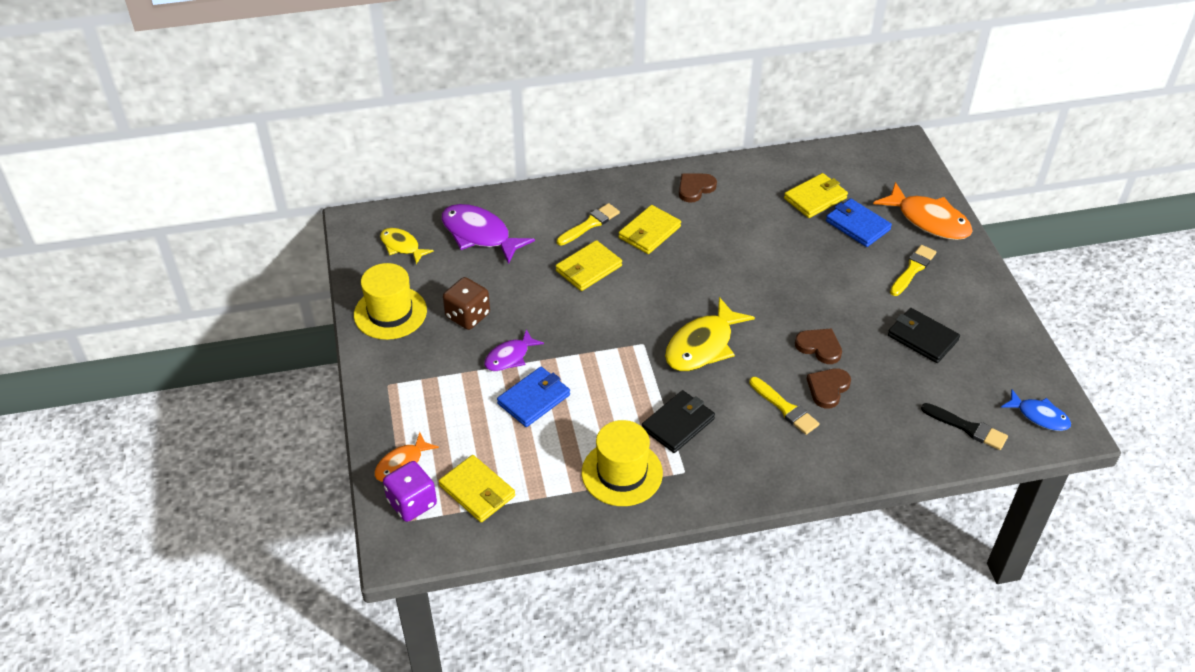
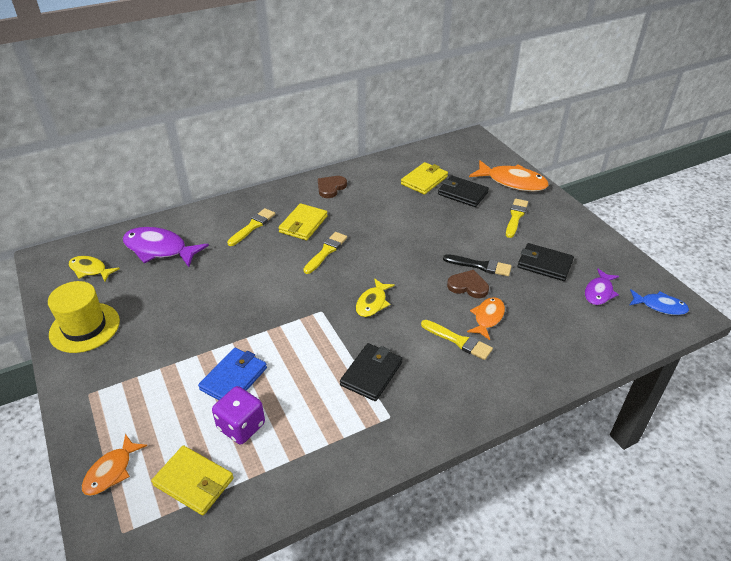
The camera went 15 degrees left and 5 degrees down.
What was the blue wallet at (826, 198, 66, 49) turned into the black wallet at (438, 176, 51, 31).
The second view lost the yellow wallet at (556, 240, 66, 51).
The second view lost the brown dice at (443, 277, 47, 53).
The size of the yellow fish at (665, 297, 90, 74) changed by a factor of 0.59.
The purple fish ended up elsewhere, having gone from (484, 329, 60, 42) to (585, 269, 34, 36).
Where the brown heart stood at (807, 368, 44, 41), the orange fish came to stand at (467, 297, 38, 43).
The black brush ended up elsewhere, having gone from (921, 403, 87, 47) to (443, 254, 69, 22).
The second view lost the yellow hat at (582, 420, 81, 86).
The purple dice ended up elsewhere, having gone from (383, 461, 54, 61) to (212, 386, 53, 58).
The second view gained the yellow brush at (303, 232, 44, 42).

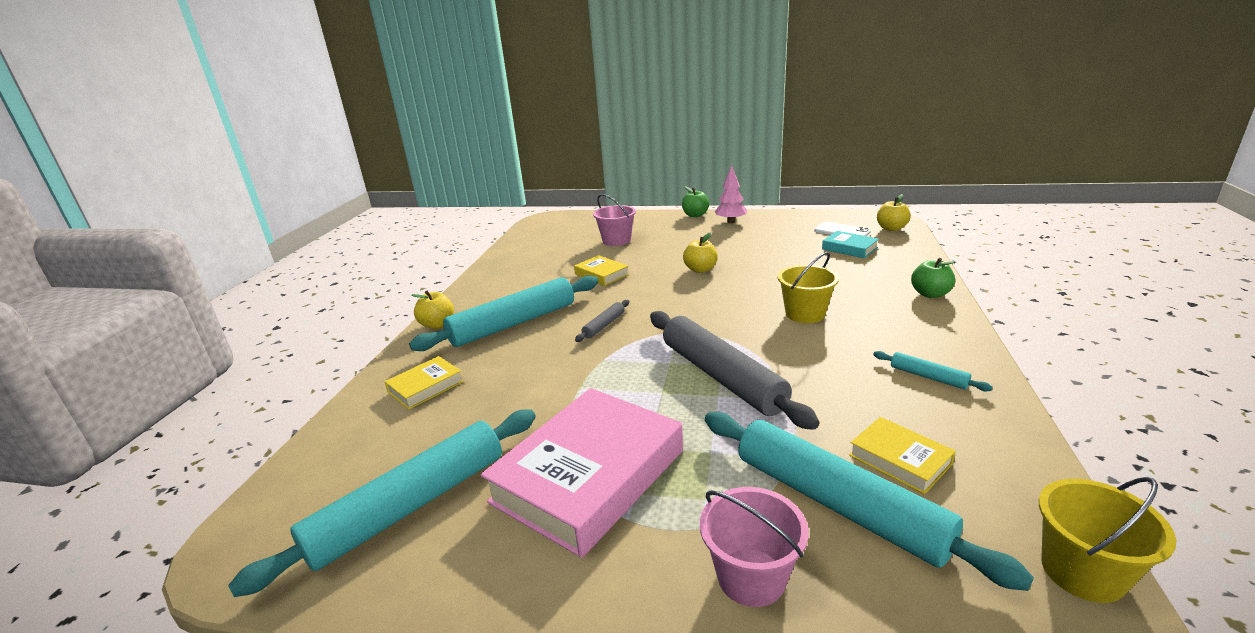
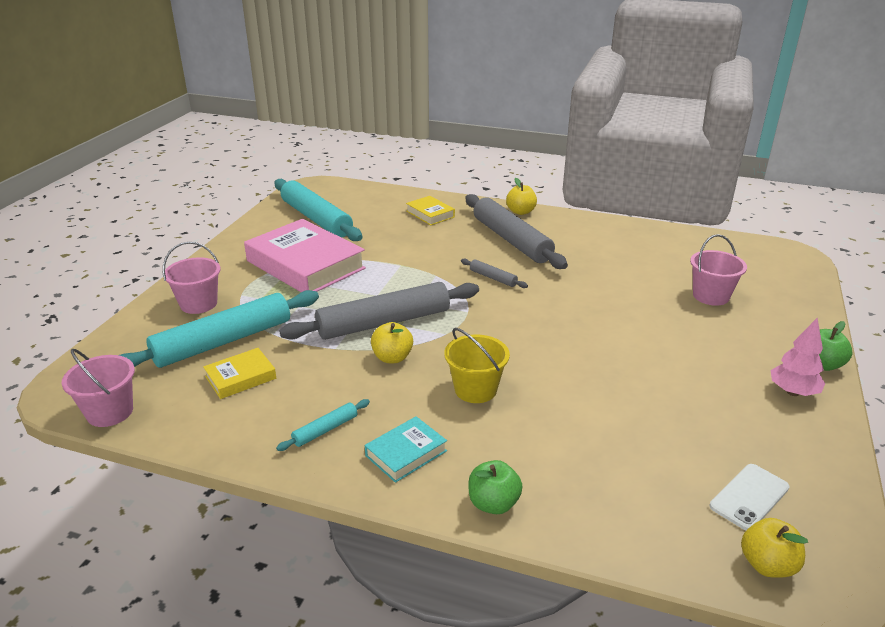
The camera went 95 degrees right and 5 degrees up.
The turquoise book ended up elsewhere, having gone from (822, 231, 57, 27) to (365, 416, 82, 67).
The yellow apple ended up elsewhere, having gone from (683, 232, 35, 41) to (371, 322, 42, 41).
The second view lost the yellow book at (574, 255, 55, 31).
What was the turquoise rolling pin at (409, 275, 190, 76) turned into the grey rolling pin at (465, 194, 103, 75).
What was the yellow bucket at (1039, 477, 137, 126) turned into the pink bucket at (62, 349, 73, 78).

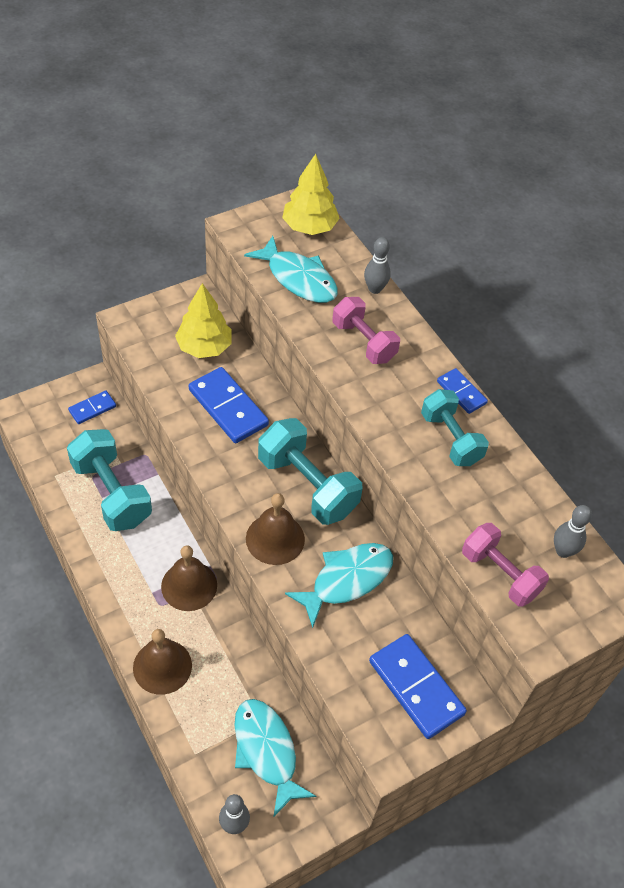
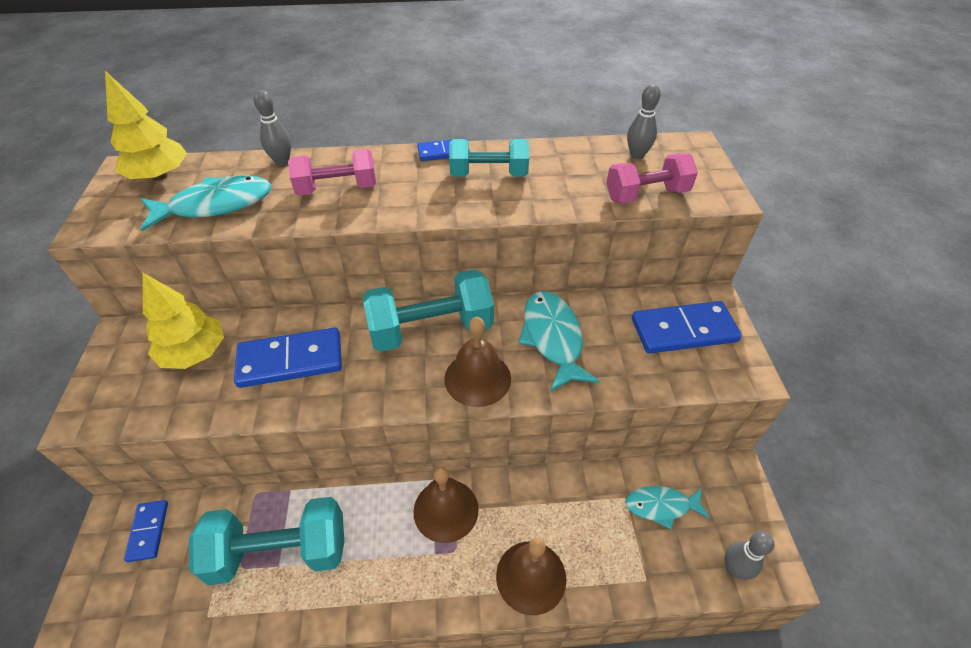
The camera went 60 degrees left and 5 degrees down.
The size of the turquoise fish at (234, 699, 82, 117) changed by a factor of 0.65.

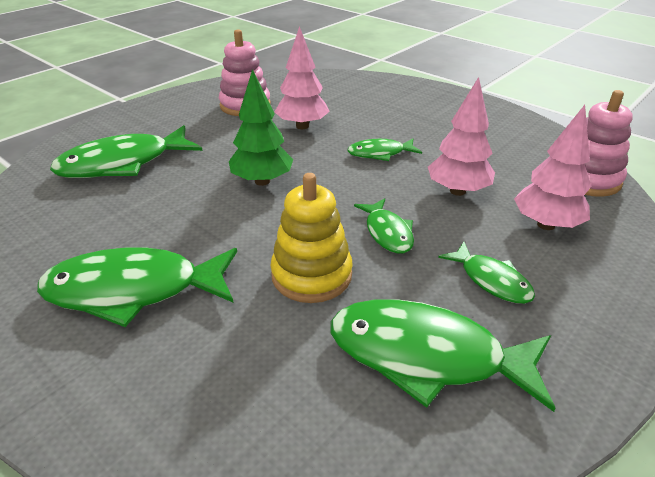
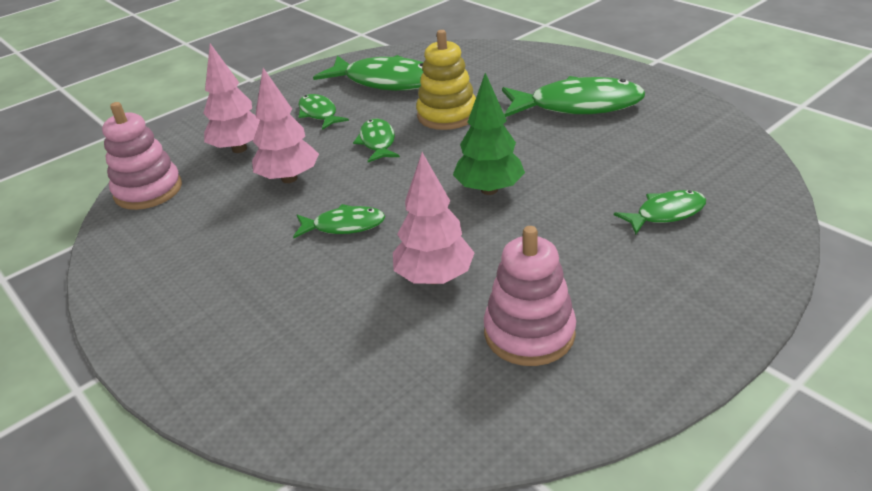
The camera went 170 degrees left and 0 degrees up.
The size of the green fish at (50, 125, 153, 53) changed by a factor of 0.53.

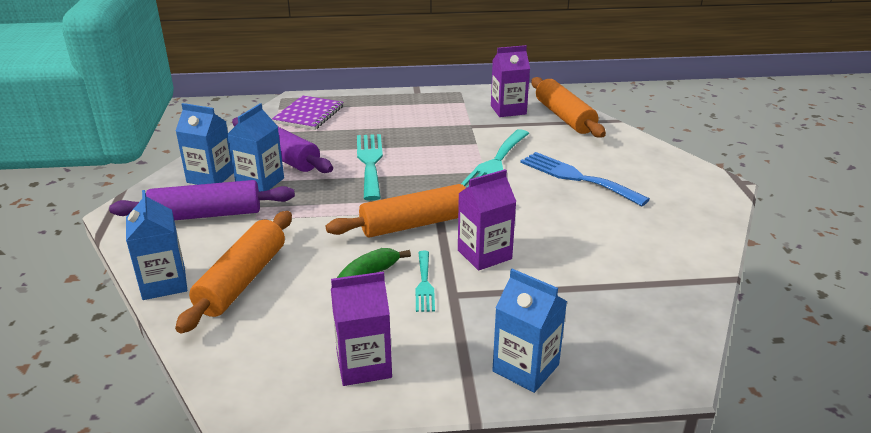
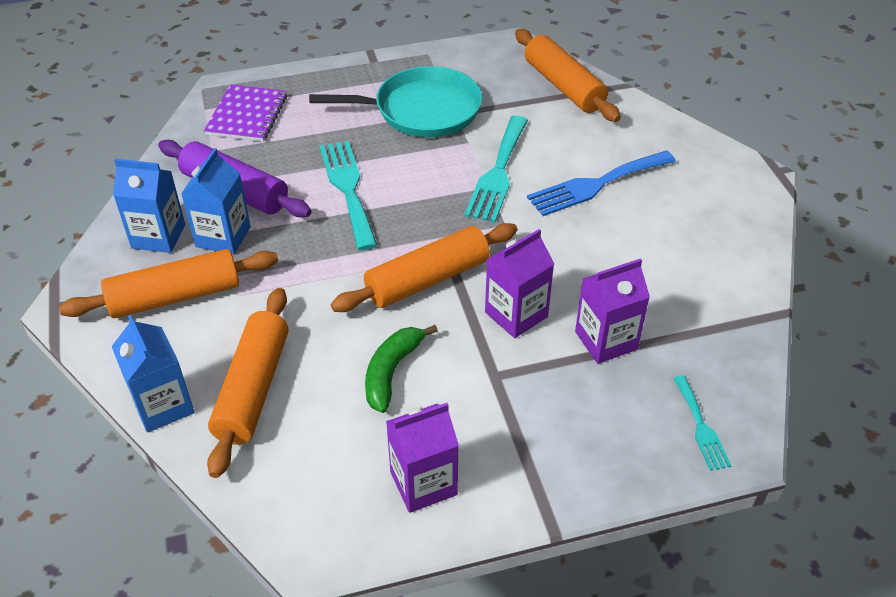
The camera went 10 degrees left and 15 degrees up.
The purple carton ended up elsewhere, having gone from (491, 45, 39, 72) to (575, 258, 75, 106).
The blue fork at (520, 152, 130, 54) ended up facing another way, 60 degrees counterclockwise from before.
What was the purple rolling pin at (109, 180, 186, 40) turned into the orange rolling pin at (59, 249, 219, 69).
The turquoise fork ended up elsewhere, having gone from (415, 251, 20, 61) to (673, 376, 58, 95).
The second view lost the blue carton at (492, 269, 75, 124).
The second view gained the turquoise pan at (309, 66, 173, 71).

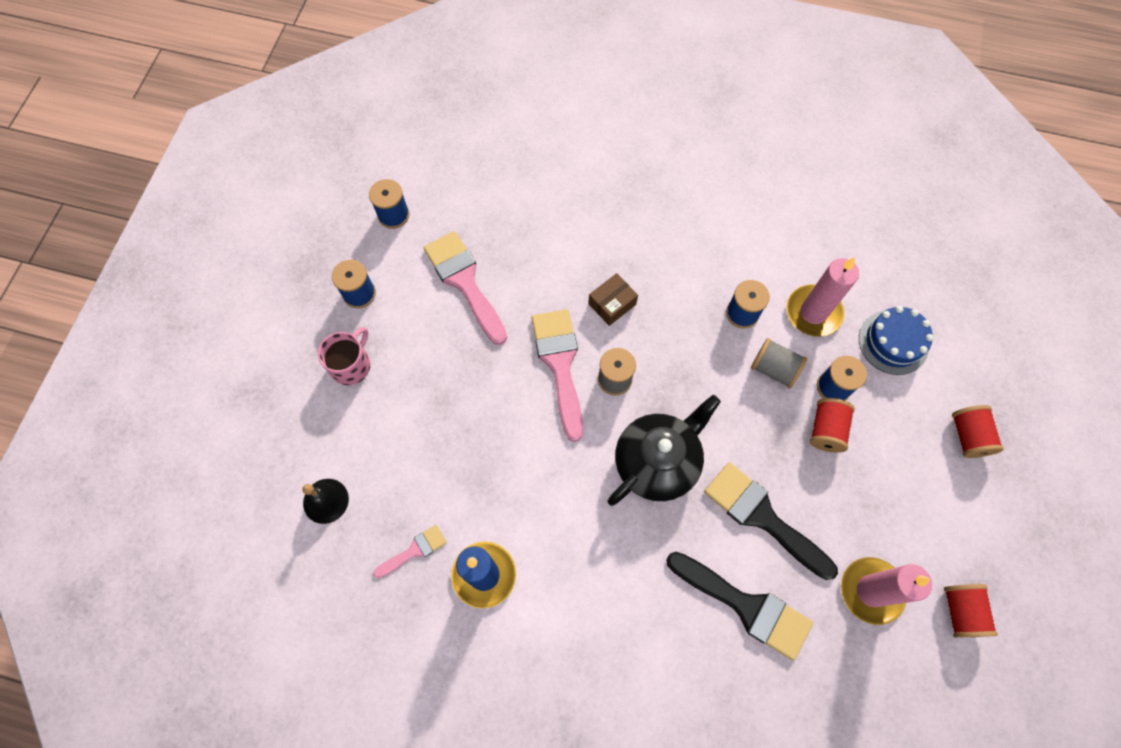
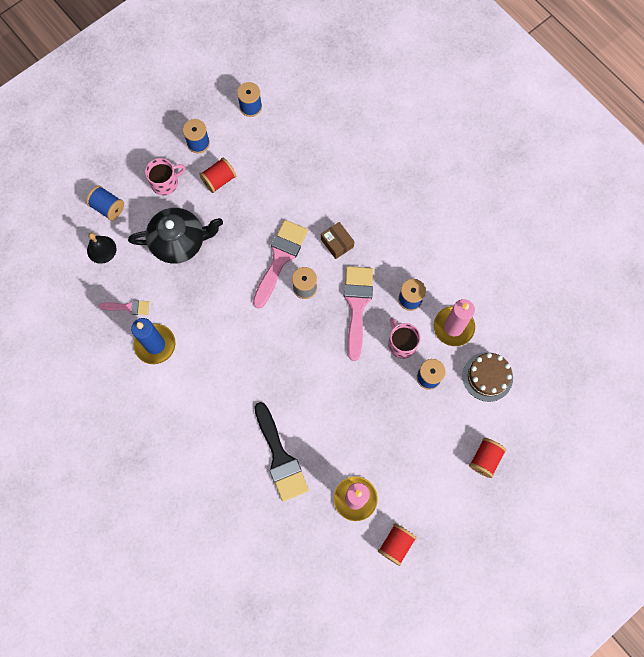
The camera went 35 degrees right and 5 degrees up.
The pink brush ended up elsewhere, having gone from (424, 231, 83, 114) to (344, 266, 29, 95).
The brown box at (588, 273, 50, 53) ended up facing another way, 60 degrees clockwise from before.
What was the blue cake at (859, 306, 75, 69) turned into the brown cake at (463, 352, 50, 50).
Where the grey spool stood at (751, 338, 56, 50), the pink mug came to stand at (388, 318, 33, 41).
The black teapot ended up elsewhere, having gone from (608, 395, 113, 111) to (128, 208, 95, 56).
The red spool ended up elsewhere, having gone from (810, 398, 45, 55) to (199, 158, 37, 35).
The second view lost the black brush at (704, 462, 134, 118).
The second view gained the blue spool at (86, 185, 38, 36).

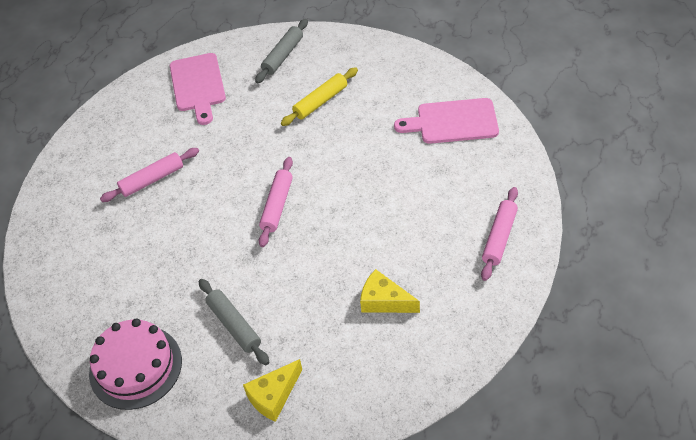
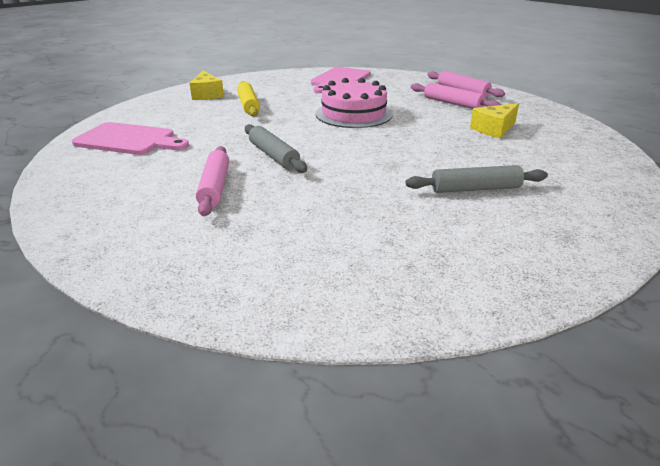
The camera went 65 degrees left and 20 degrees down.
The grey rolling pin ended up elsewhere, having gone from (255, 19, 53, 64) to (245, 124, 62, 49).
The pink rolling pin ended up elsewhere, having gone from (259, 157, 34, 90) to (411, 82, 90, 27).
The pink cake ended up elsewhere, having gone from (89, 318, 93, 92) to (315, 78, 78, 50).
The yellow cheese ended up elsewhere, having gone from (243, 359, 59, 63) to (190, 71, 34, 29).

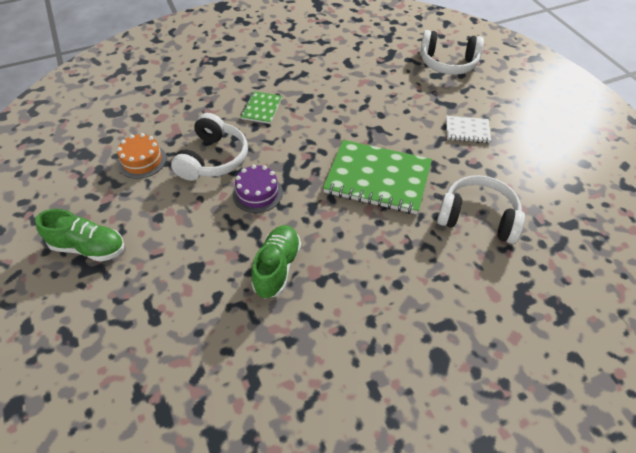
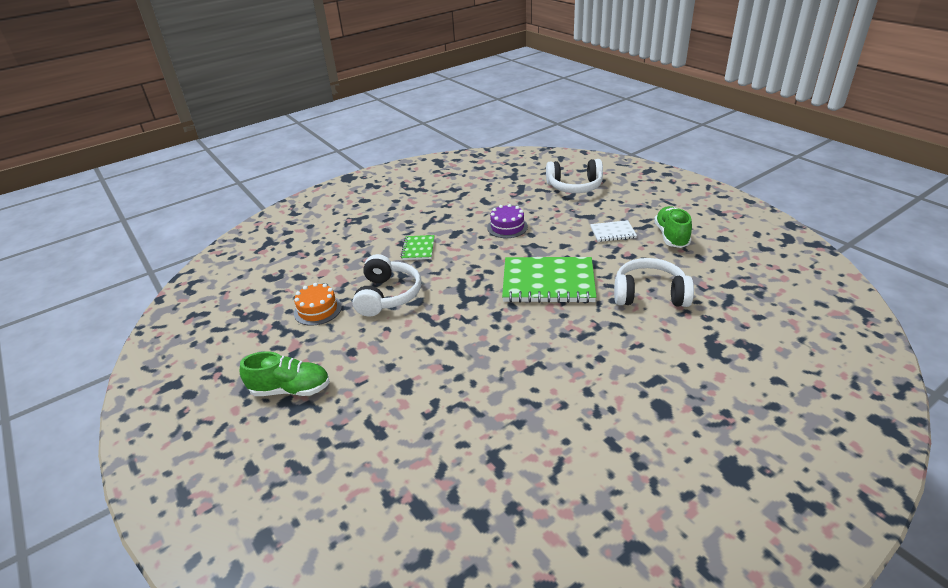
The camera went 10 degrees left and 15 degrees down.
The purple cake ended up elsewhere, having gone from (233, 165, 50, 48) to (487, 204, 41, 34).
The green shoe ended up elsewhere, having gone from (251, 225, 50, 74) to (654, 206, 38, 42).

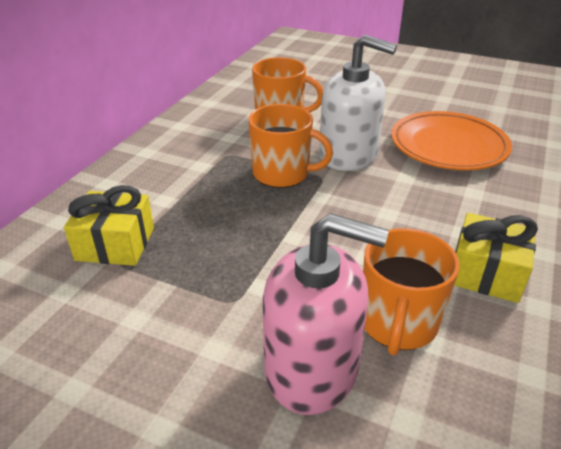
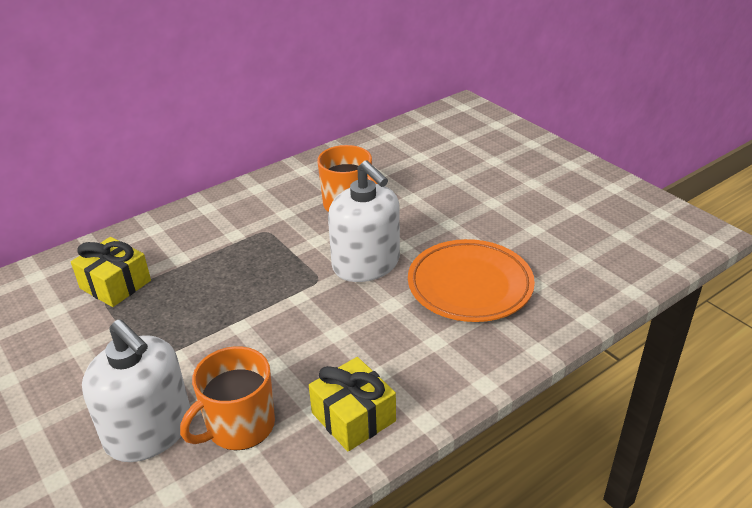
The camera went 30 degrees right and 0 degrees up.
The second view lost the orange mug at (248, 104, 85, 84).
What was the pink soap dispenser at (263, 213, 126, 202) turned into the white soap dispenser at (82, 319, 108, 143).

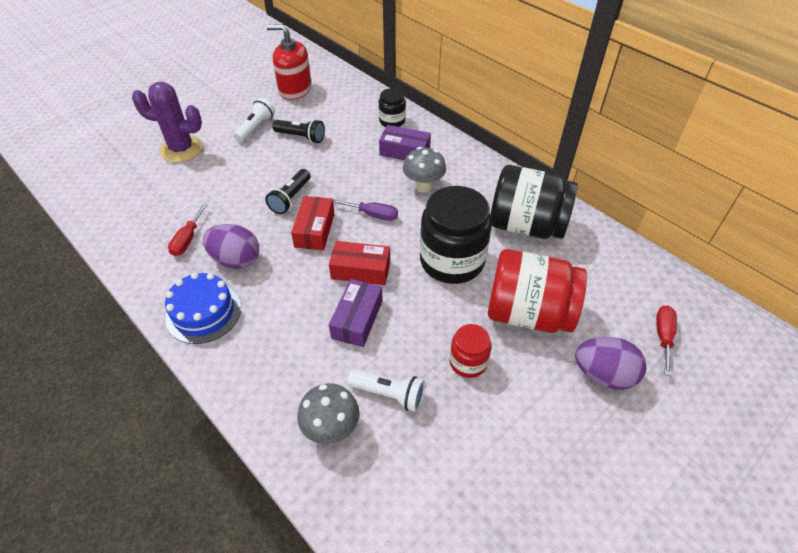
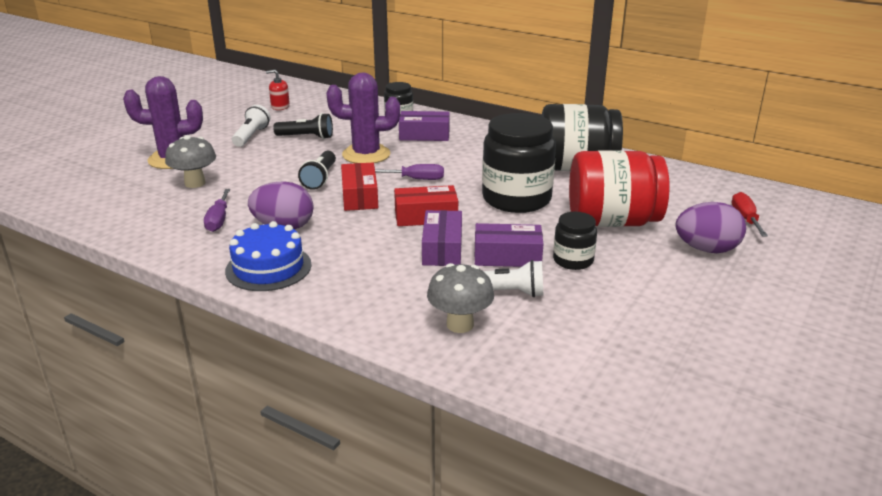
The camera went 15 degrees left and 20 degrees down.
The size of the red soap dispenser at (266, 24, 46, 76) changed by a factor of 0.52.
The grey mushroom ended up elsewhere, having gone from (403, 147, 43, 45) to (165, 135, 51, 53).
What was the red screwdriver at (168, 204, 39, 52) turned into the purple screwdriver at (204, 189, 26, 43).
What was the red jar at (449, 324, 43, 54) turned into the black jar at (553, 212, 44, 58).
The second view gained the purple cactus at (326, 72, 74, 91).
The second view gained the purple box at (475, 223, 68, 44).

